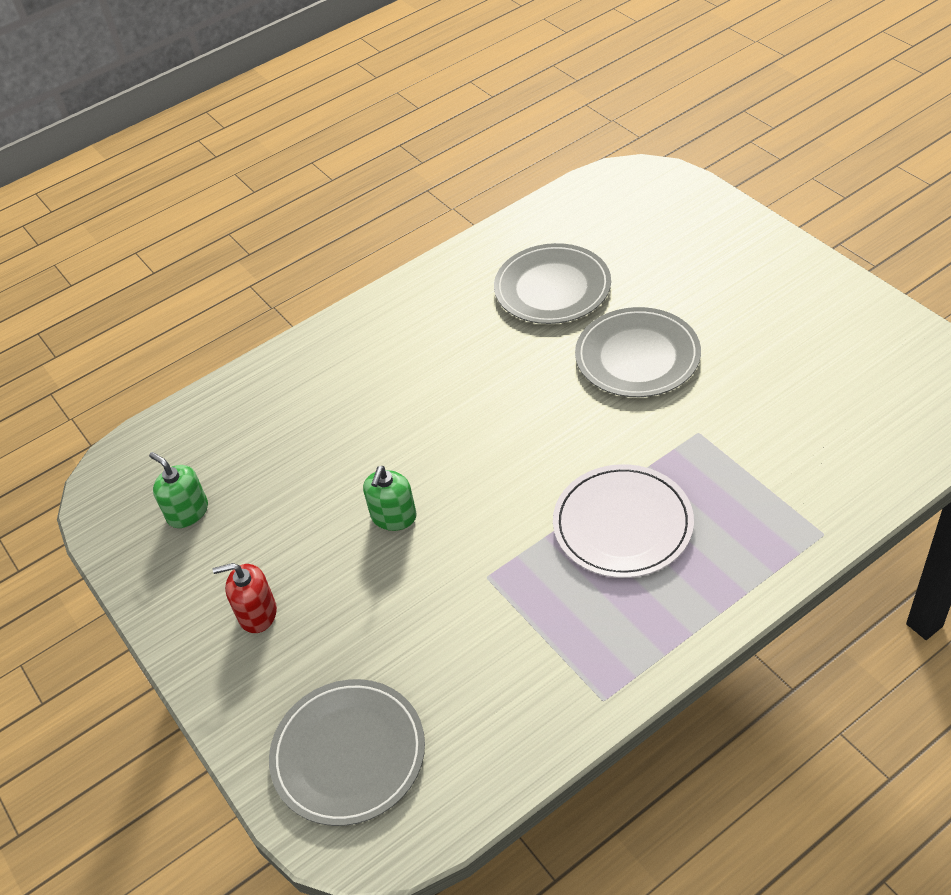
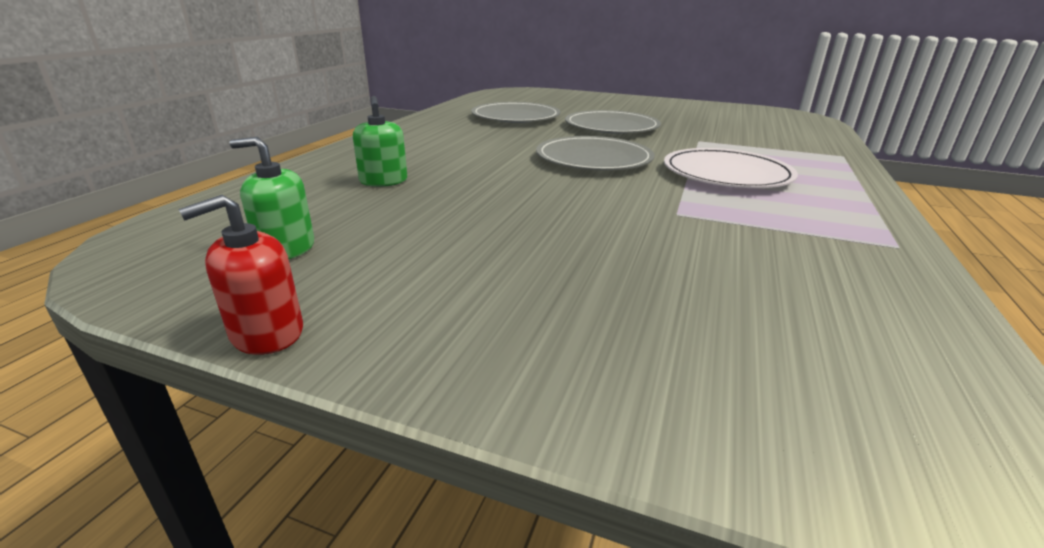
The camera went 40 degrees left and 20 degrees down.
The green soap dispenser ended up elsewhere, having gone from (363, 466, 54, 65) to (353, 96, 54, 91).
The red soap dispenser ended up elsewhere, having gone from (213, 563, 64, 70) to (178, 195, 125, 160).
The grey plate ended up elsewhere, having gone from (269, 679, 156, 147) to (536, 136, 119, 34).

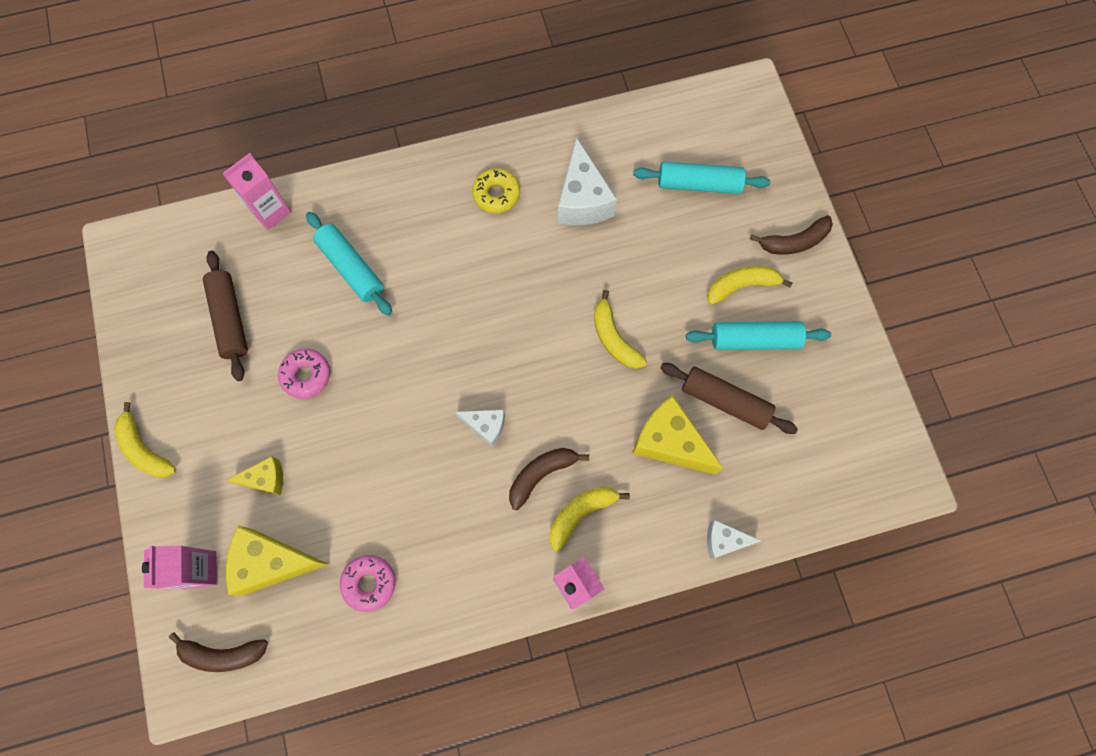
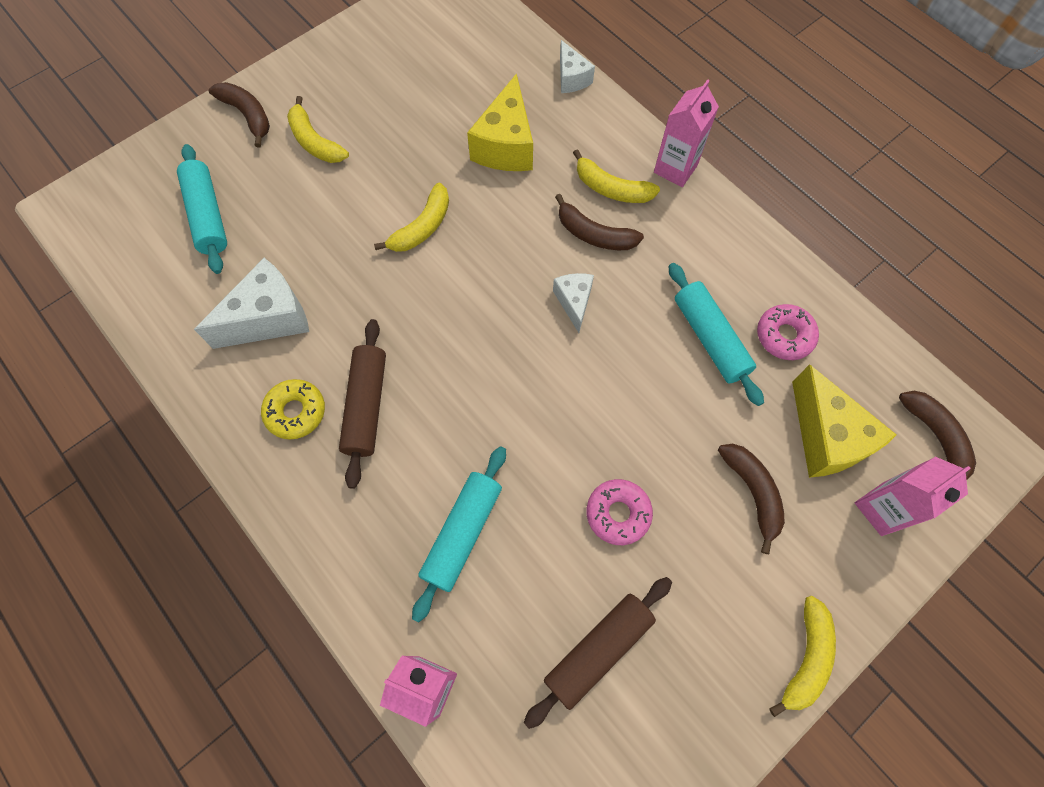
The camera went 115 degrees left and 5 degrees down.
The turquoise rolling pin ended up elsewhere, having gone from (686, 321, 145, 29) to (669, 263, 95, 143).
The brown rolling pin ended up elsewhere, having gone from (660, 363, 138, 71) to (339, 319, 47, 170).
Where the yellow cheese stood at (226, 456, 57, 39), the brown banana came to stand at (718, 444, 67, 110).

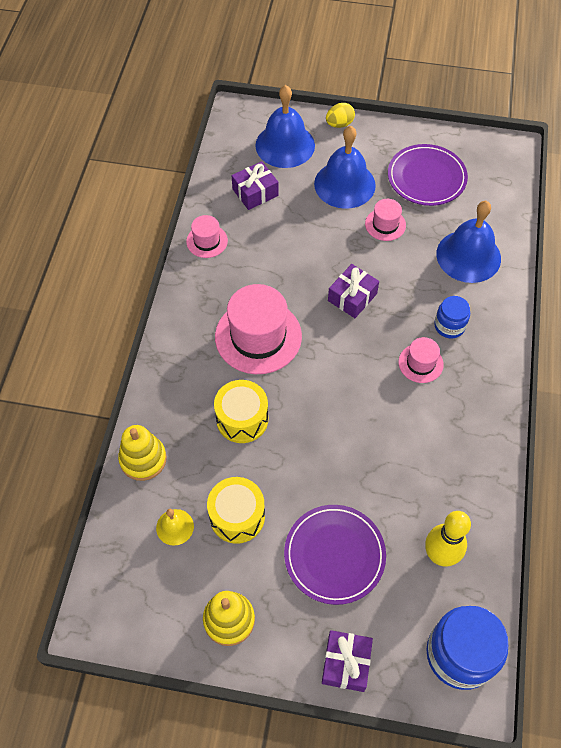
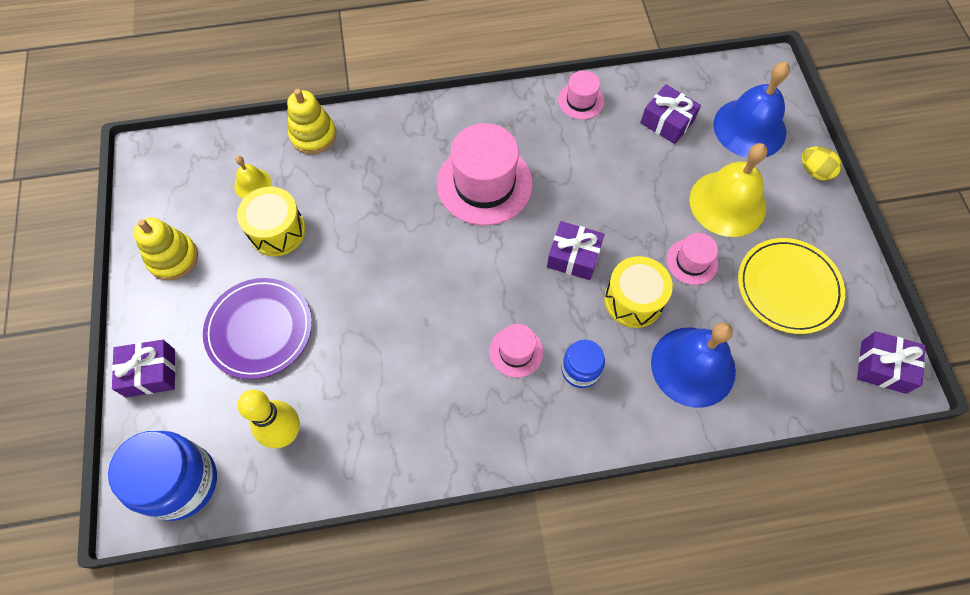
The camera went 70 degrees right and 5 degrees up.
What was the blue bell at (314, 126, 62, 83) turned into the yellow bell at (689, 143, 78, 94).
What was the purple plate at (388, 144, 80, 62) turned into the yellow plate at (738, 238, 107, 96).
The yellow drum ended up elsewhere, having gone from (214, 380, 54, 63) to (604, 256, 69, 72).
The second view gained the purple gift at (857, 331, 68, 63).

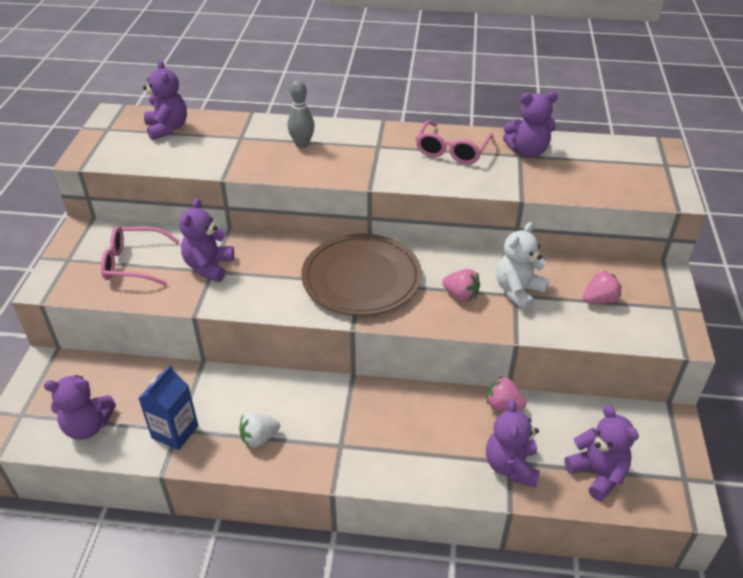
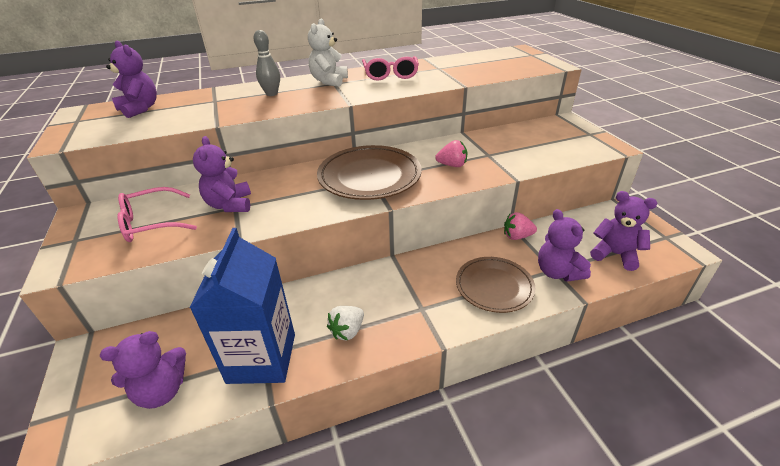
The camera went 25 degrees left and 5 degrees down.
The second view lost the purple teddy bear at (503, 92, 55, 66).
The white teddy bear ended up elsewhere, having gone from (497, 222, 52, 89) to (308, 19, 40, 68).
The second view lost the pink strawberry at (583, 271, 38, 33).
The size of the blue carton at (138, 365, 60, 85) changed by a factor of 1.64.
The second view gained the brown plate at (456, 257, 80, 56).

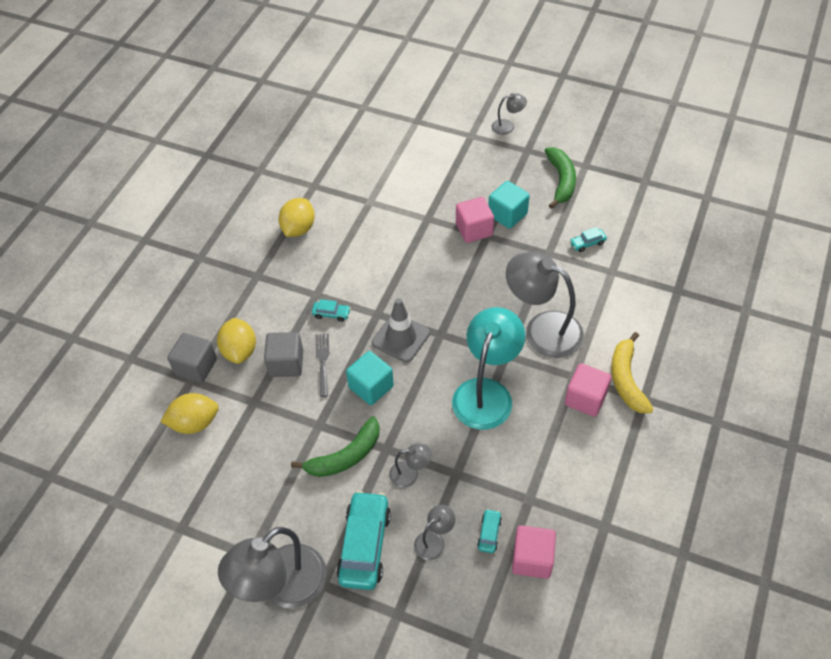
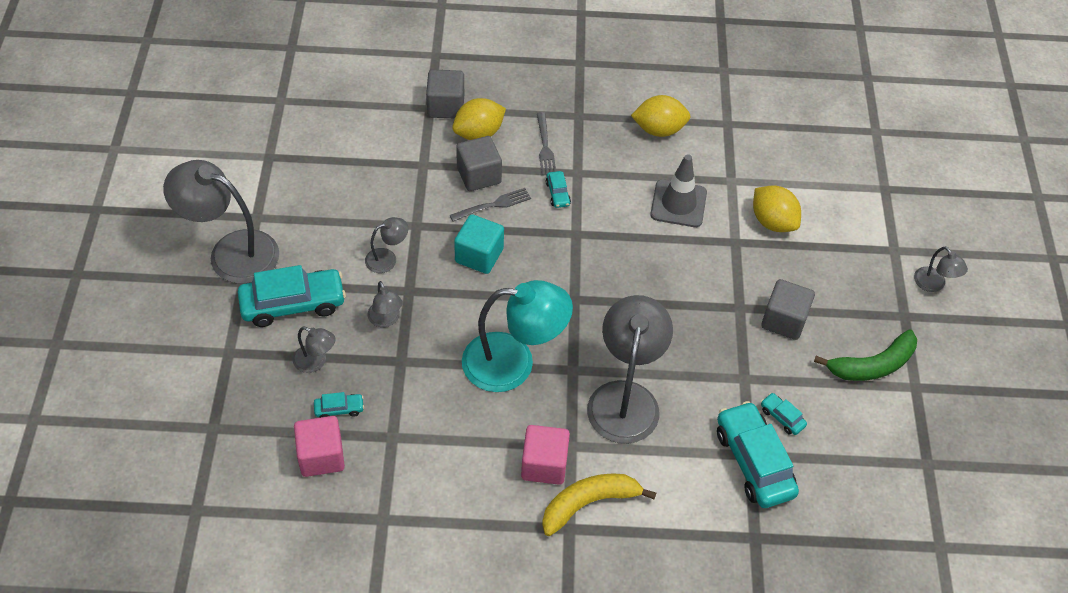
The camera went 65 degrees right and 0 degrees up.
What was the turquoise cube at (488, 181, 42, 48) turned into the grey cube at (761, 279, 54, 61).
The second view lost the pink cube at (456, 197, 38, 46).
The grey traffic cone ended up elsewhere, having gone from (372, 298, 58, 65) to (650, 154, 57, 73).
The yellow lemon ended up elsewhere, having gone from (160, 393, 59, 41) to (753, 185, 48, 47).
Where the green banana stood at (291, 417, 89, 60), the grey lamp came to stand at (365, 217, 43, 56).
The second view gained the grey fork at (537, 112, 19, 63).
The second view gained the turquoise car at (717, 401, 82, 107).

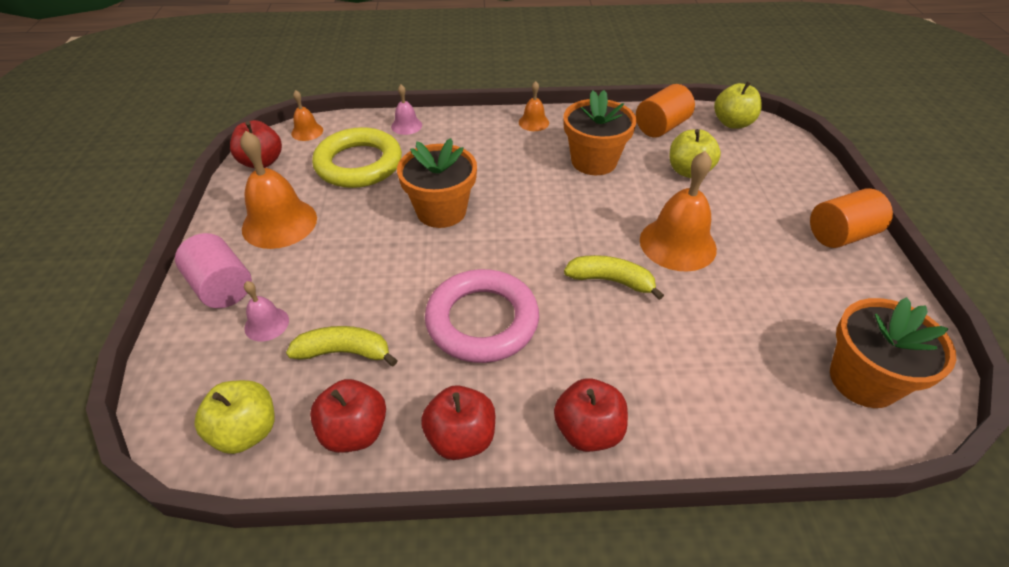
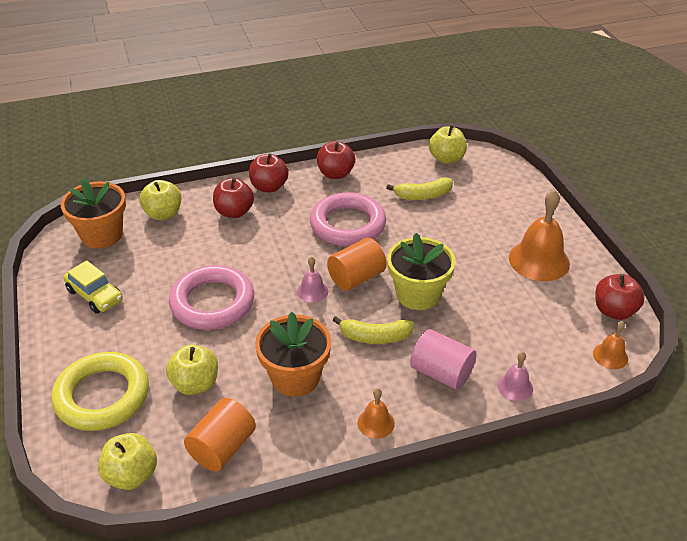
The camera went 165 degrees right and 5 degrees down.
The yellow ring ended up elsewhere, having gone from (312, 127, 90, 61) to (51, 352, 98, 79).
What was the orange flower pot at (397, 138, 80, 90) turned into the yellow flower pot at (387, 233, 69, 77).
Where the orange bell stood at (640, 151, 77, 121), the pink ring came to stand at (169, 265, 85, 65).
The orange cylinder ended up elsewhere, having gone from (810, 188, 83, 60) to (327, 238, 59, 53).
The pink cylinder ended up elsewhere, having gone from (175, 233, 77, 75) to (410, 329, 66, 61).
The yellow banana ended up elsewhere, having gone from (564, 255, 100, 45) to (332, 316, 82, 28).
The pink bell ended up elsewhere, having gone from (244, 281, 45, 60) to (297, 257, 31, 46).
The red apple ended up elsewhere, having gone from (310, 379, 76, 74) to (213, 178, 41, 40).
The second view gained the yellow apple at (139, 180, 42, 40).
The second view gained the yellow car at (63, 261, 60, 53).

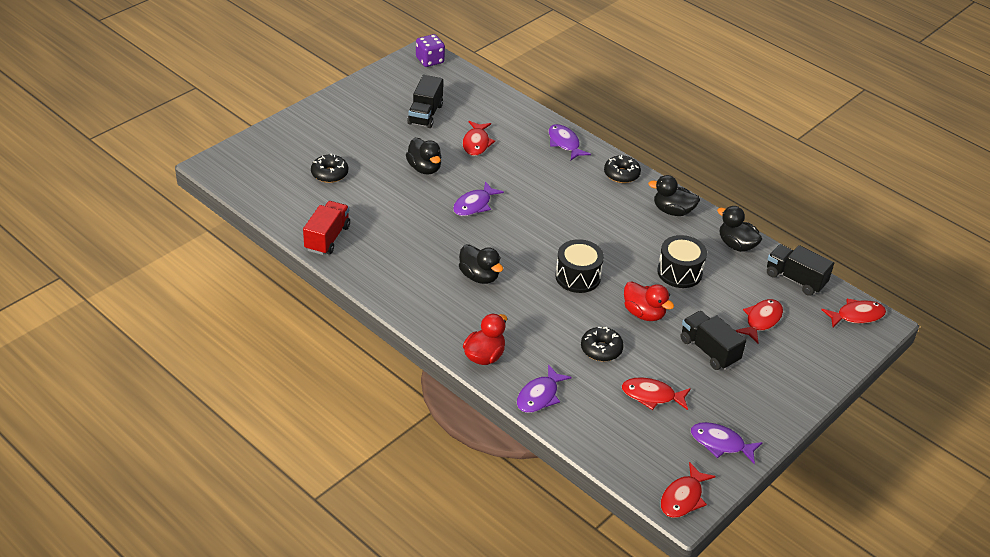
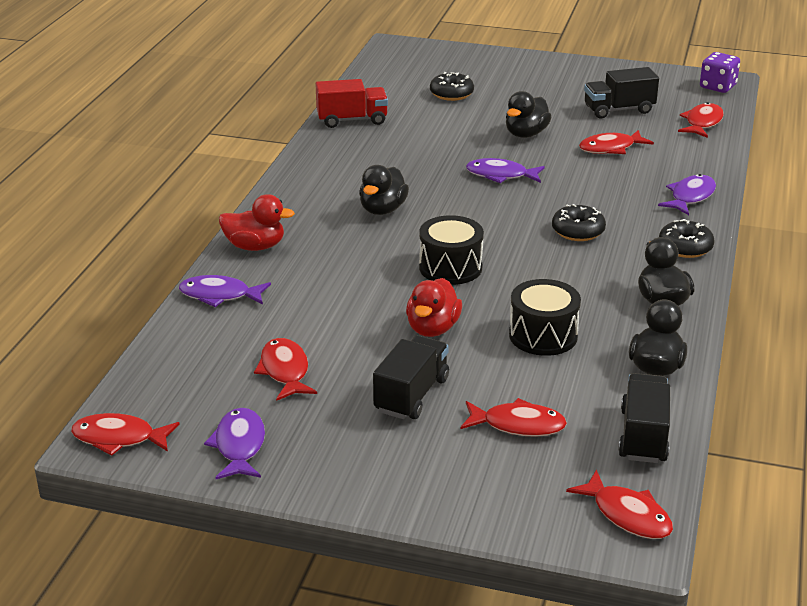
The camera went 65 degrees right and 10 degrees down.
The black donut ended up elsewhere, having gone from (581, 327, 43, 34) to (552, 204, 54, 37).
The second view gained the red fish at (678, 102, 46, 36).

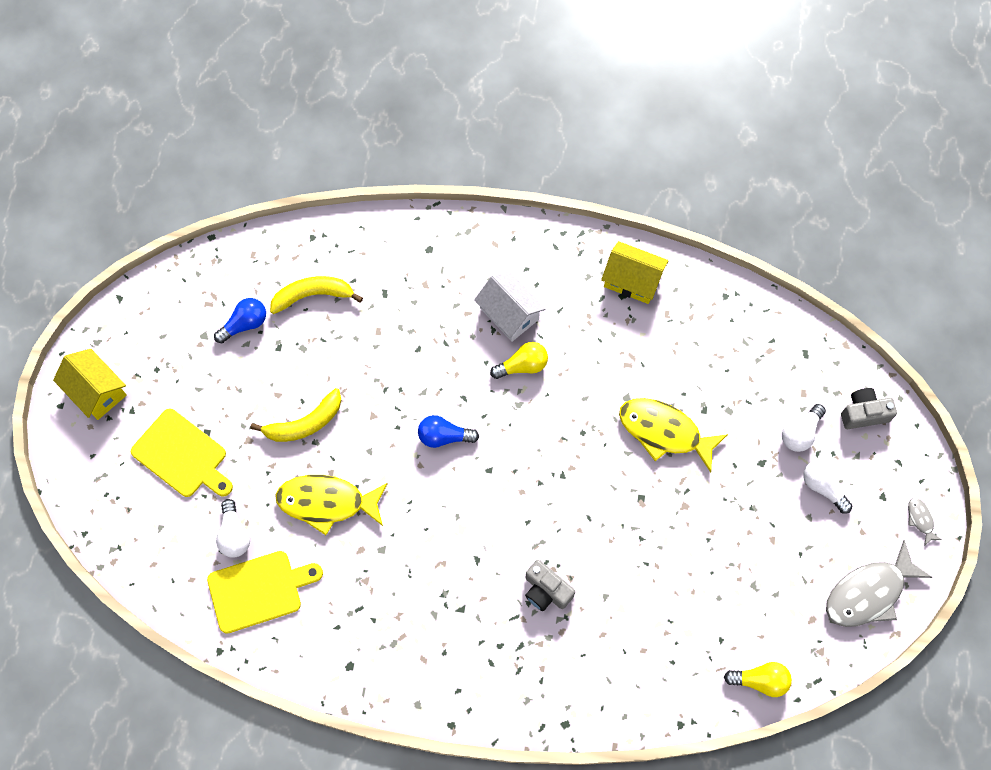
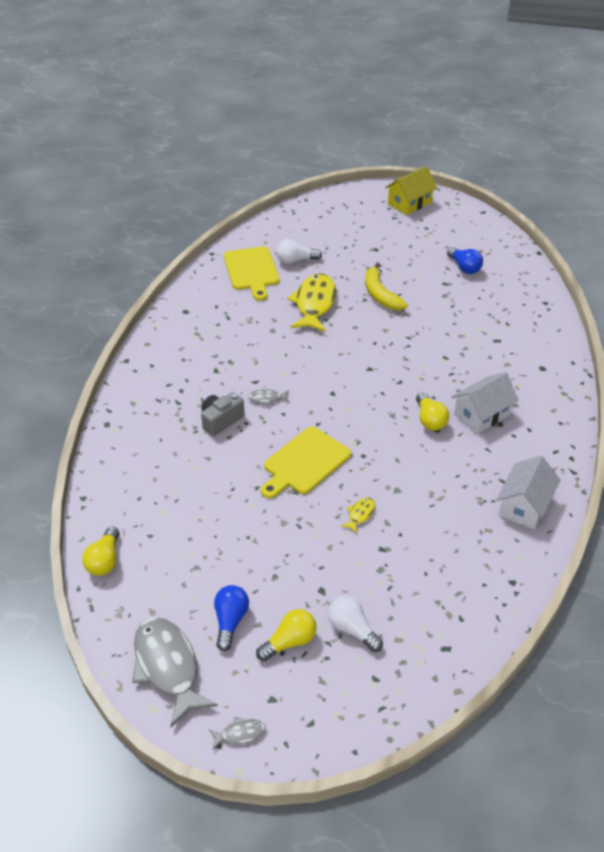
The camera went 95 degrees right and 25 degrees down.
What was the yellow house at (601, 241, 68, 63) turned into the white house at (496, 456, 64, 73).
The second view lost the yellow banana at (270, 276, 93, 38).
The second view lost the grey camera at (841, 388, 56, 41).
The size of the yellow fish at (619, 398, 109, 74) changed by a factor of 0.43.
The yellow cutting board ended up elsewhere, having gone from (131, 409, 102, 88) to (261, 427, 90, 72).
The blue light bulb ended up elsewhere, having gone from (418, 415, 61, 33) to (214, 585, 35, 66).
What was the white light bulb at (803, 459, 49, 55) turned into the yellow light bulb at (256, 609, 60, 52).
The second view gained the grey fish at (248, 389, 41, 17).

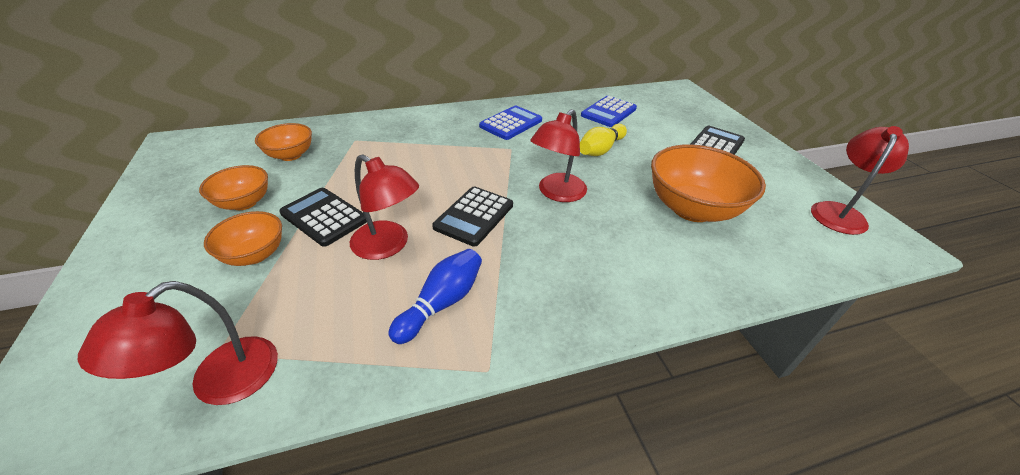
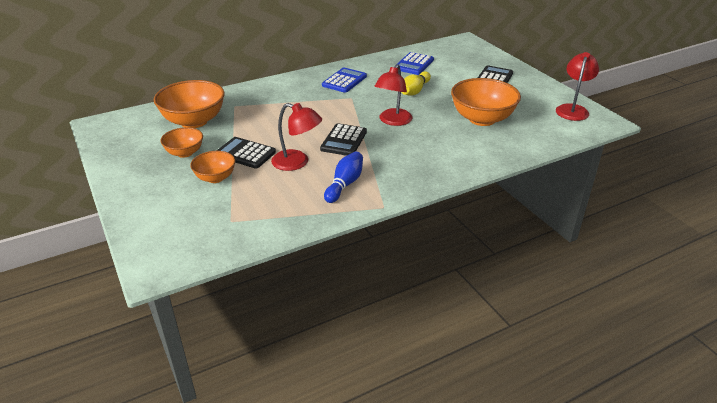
The camera went 10 degrees left and 5 degrees down.
The size of the orange bowl at (255, 123, 57, 38) changed by a factor of 1.78.
The second view lost the red lamp at (78, 281, 200, 124).

